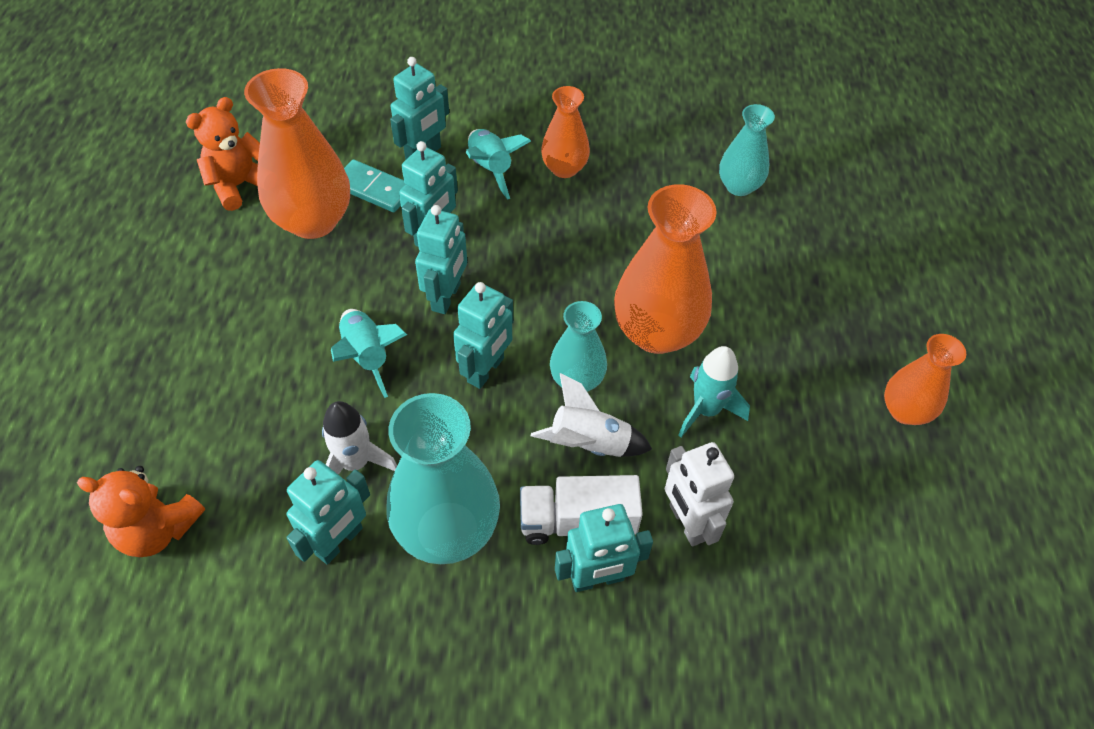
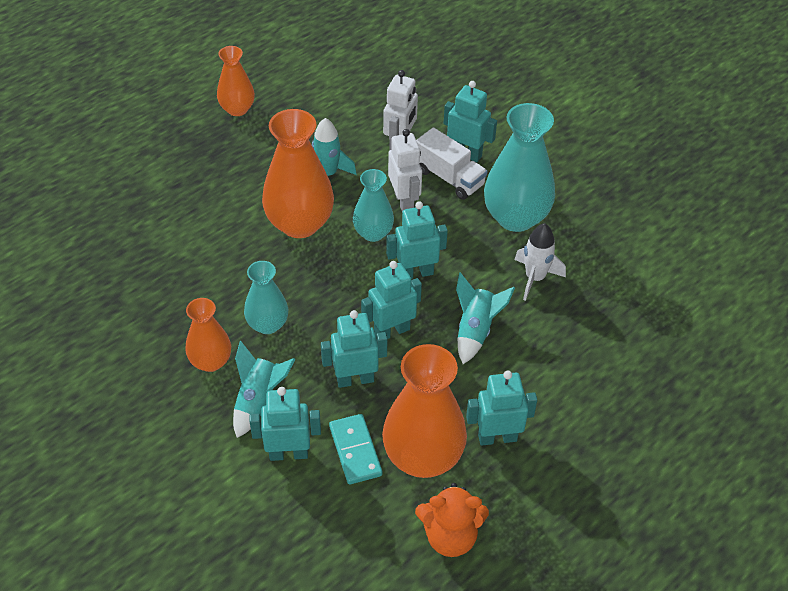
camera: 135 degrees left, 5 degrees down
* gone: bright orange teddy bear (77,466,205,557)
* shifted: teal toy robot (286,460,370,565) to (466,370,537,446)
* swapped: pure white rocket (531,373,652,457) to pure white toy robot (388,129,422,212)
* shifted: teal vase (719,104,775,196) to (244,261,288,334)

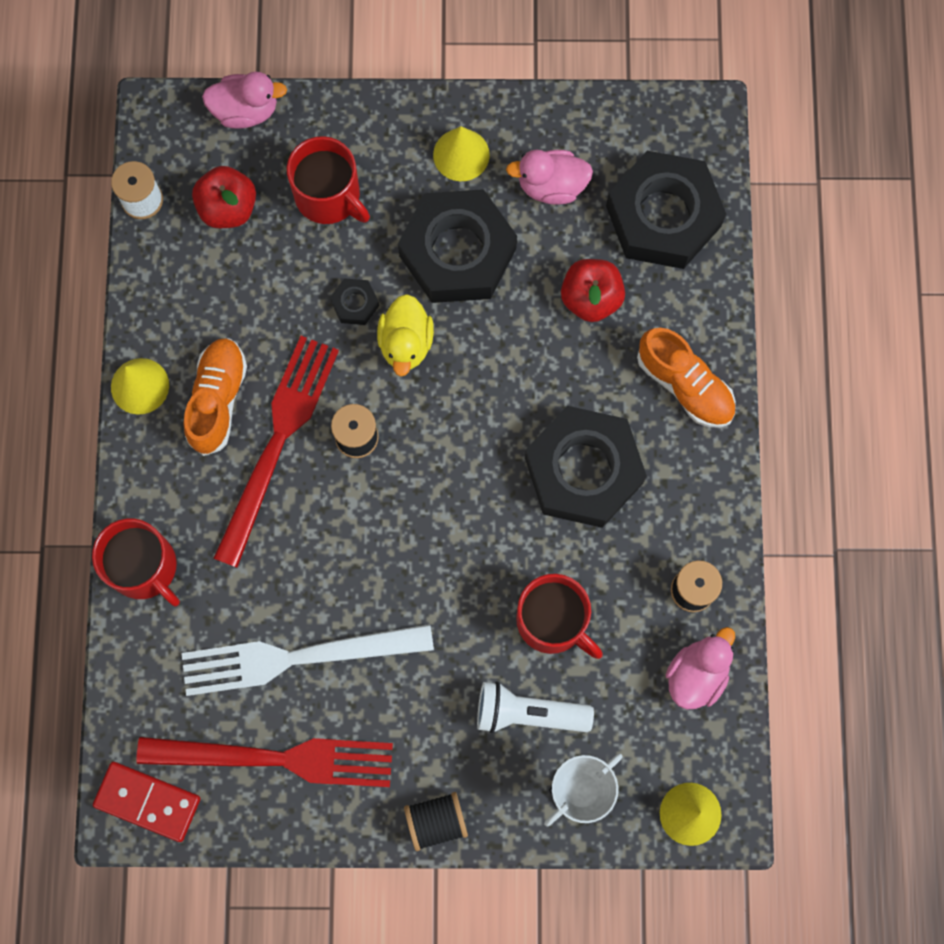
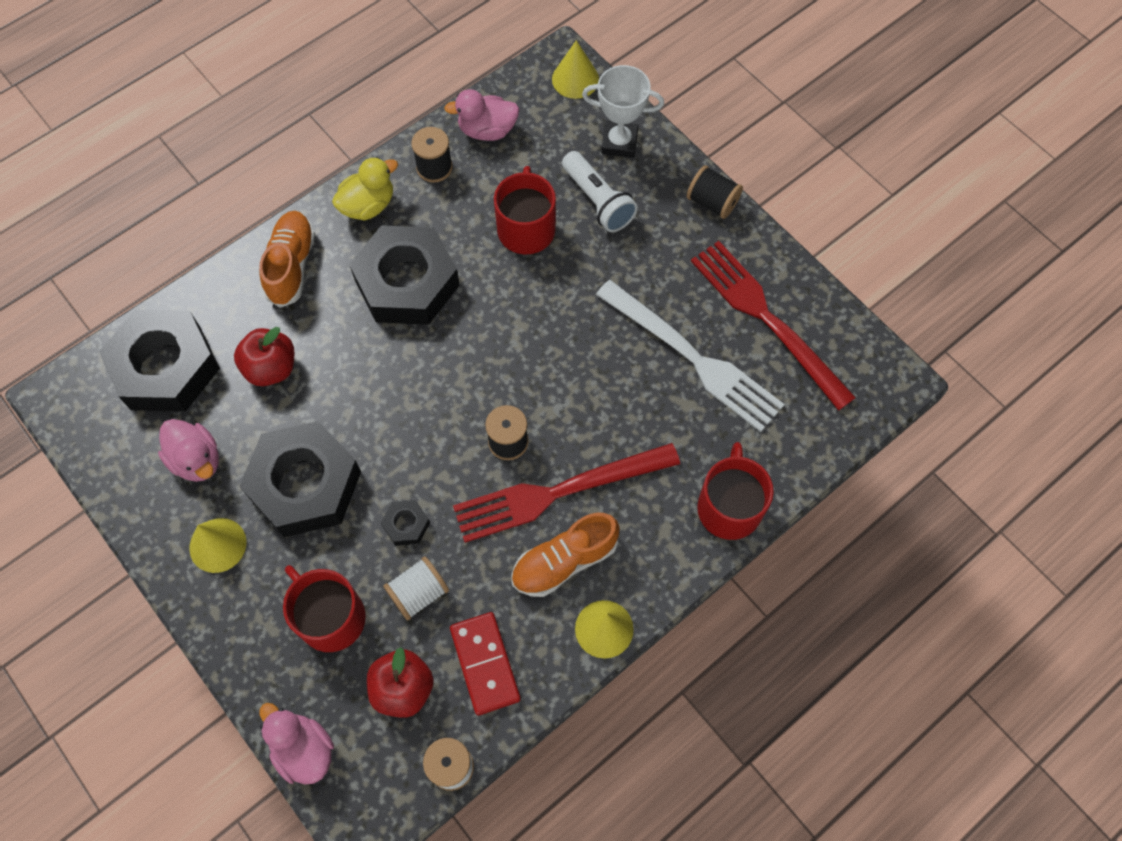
camera: 130 degrees left, 10 degrees down
* shifted: red domino tile (93,762,201,842) to (450,612,521,716)
* rotated: red coffee mug (287,136,370,224) = (283,565,366,652) 45 degrees counterclockwise
* shifted: yellow rubber duck (377,294,434,376) to (332,157,398,220)
* new: pure white reel of thread (383,556,449,621)

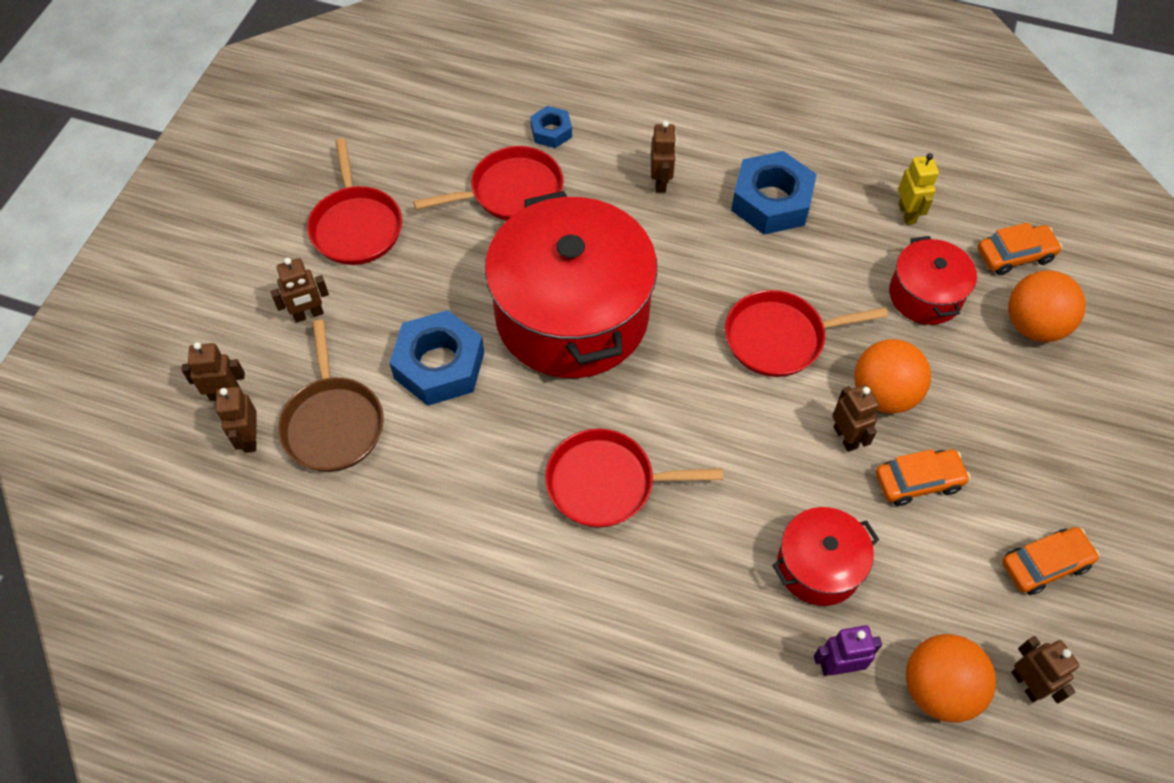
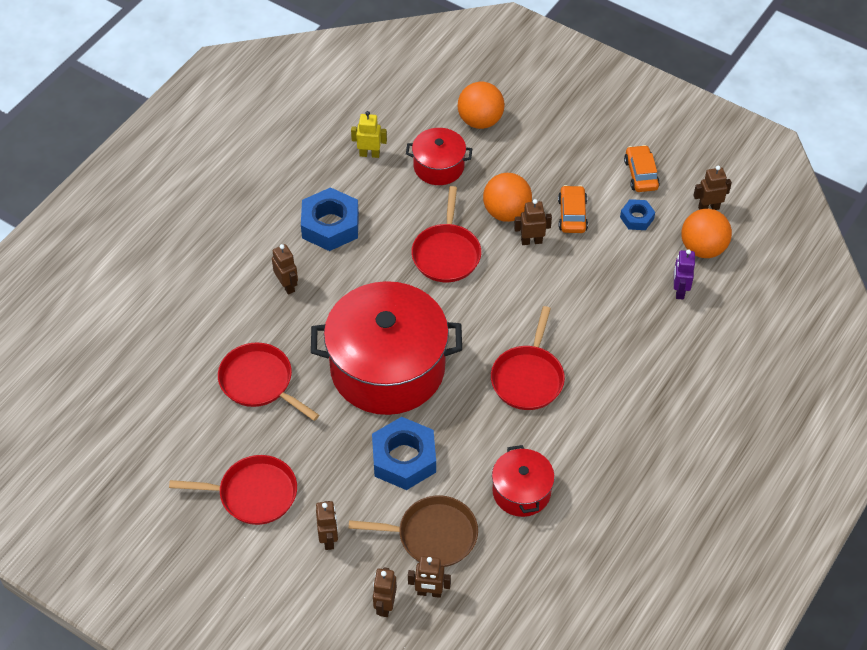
camera: 75 degrees left, 5 degrees down
* rotated: red pan (413,146,563,220) = (218,342,319,421) 45 degrees counterclockwise
* shifted: cobalt hex nut (530,106,572,148) to (620,199,655,230)
* rotated: brown toy robot (651,121,676,193) = (272,244,298,295) 45 degrees clockwise
* shifted: red cooking pot (772,507,879,606) to (492,445,555,517)
* gone: bright orange toy car (978,222,1062,275)

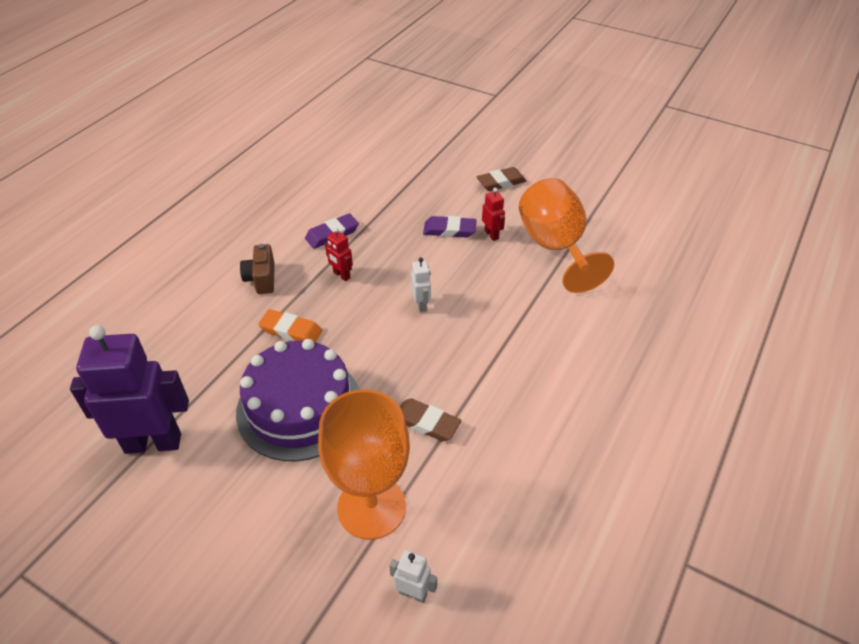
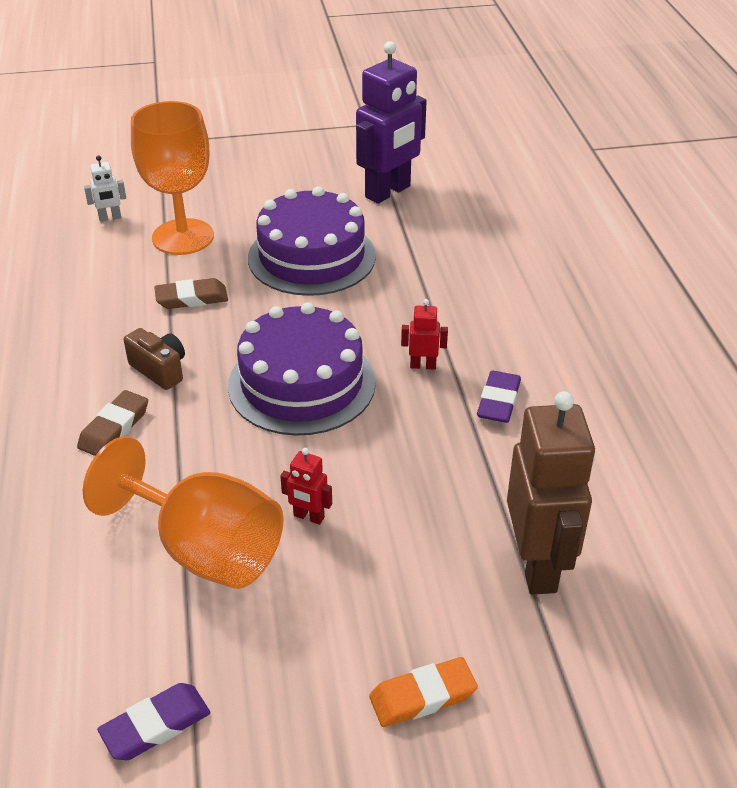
camera: 140 degrees right, 5 degrees down
* shifted: brown photo camera (240,244,275,294) to (124,328,185,390)
* shifted: bright orange gum eraser (258,309,322,342) to (369,657,478,727)
* swapped: pure white toy robot (411,258,431,312) to violet cake (228,302,376,436)
* shifted: violet gum eraser (423,216,477,238) to (97,683,210,760)
* shifted: brown gum eraser (476,167,526,191) to (77,390,148,456)
* new: brown toy robot (507,391,595,595)

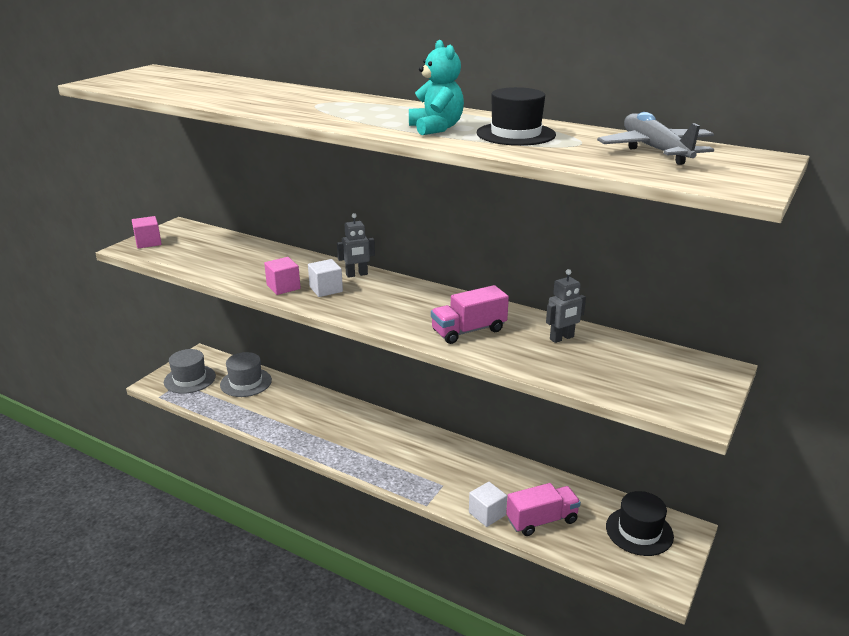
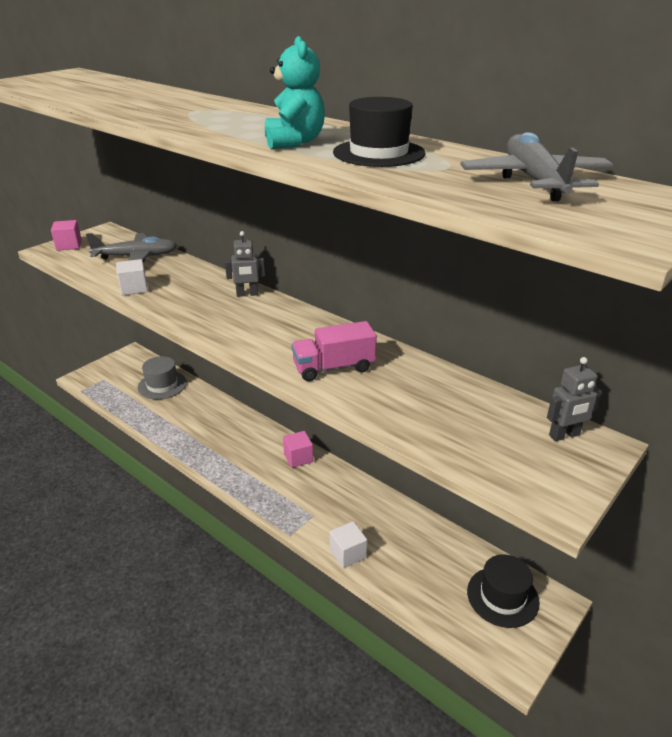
camera: 10 degrees right, 5 degrees up
* gone: ash-grey hat (164,349,216,394)
* shifted: pink cube (264,257,301,295) to (283,431,313,468)
* shifted: pure white cube (308,259,343,297) to (116,259,148,295)
* gone: pink toy truck (506,483,581,536)
* shifted: ash-grey toy robot (546,269,586,343) to (547,357,602,441)
* new: ash-grey plane (86,233,177,262)

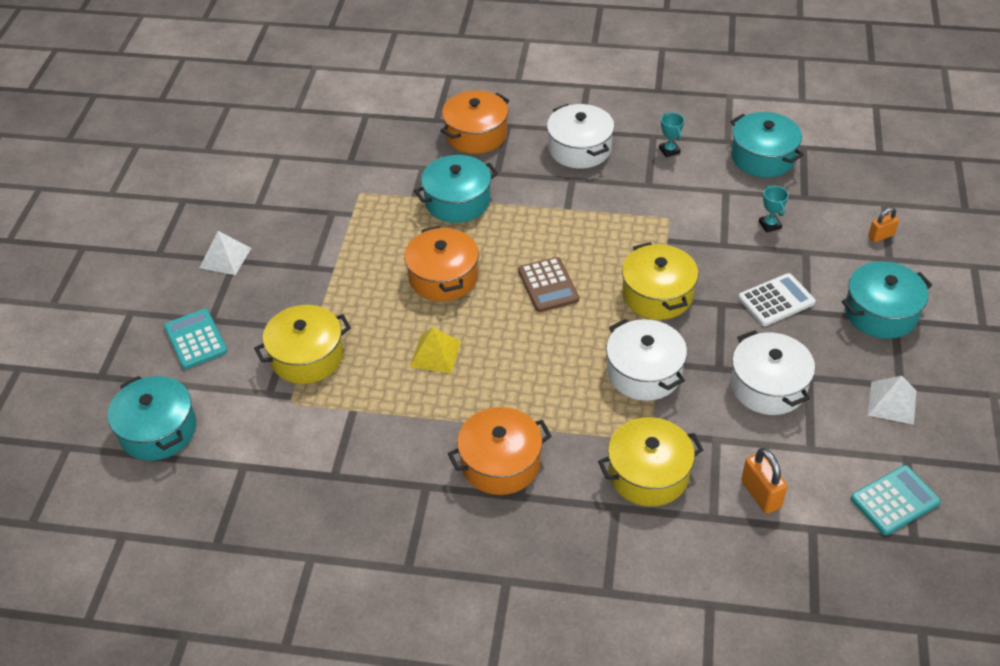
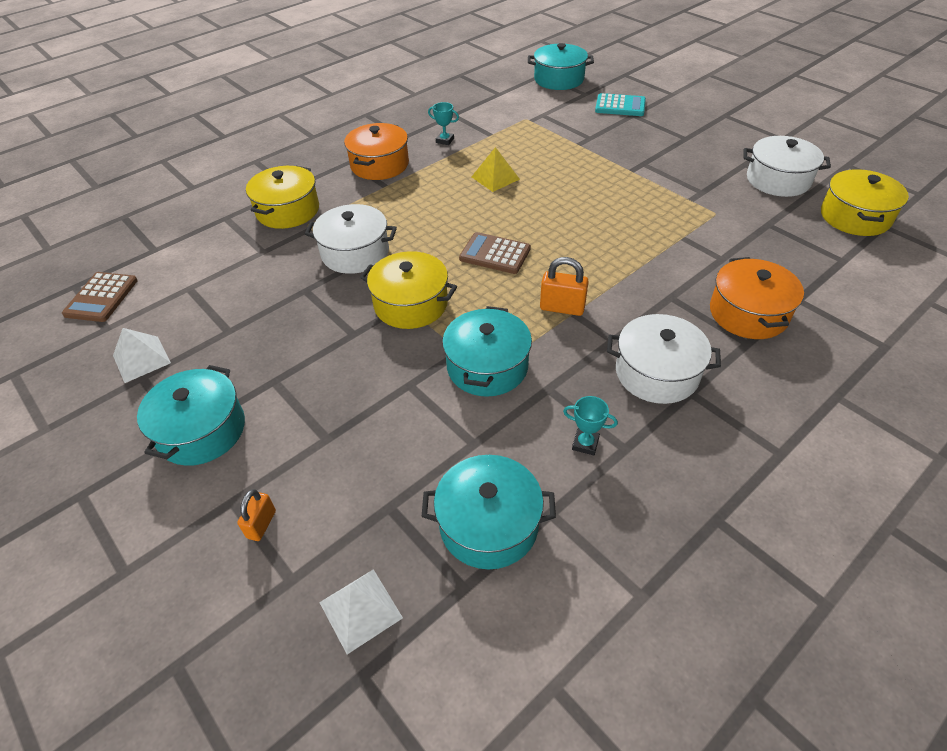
camera: 130 degrees right, 0 degrees up
* shifted: pure white pyramid shape (200,231,251,275) to (319,569,403,654)
* shifted: yellow cooking pot (254,305,351,384) to (821,169,909,236)
* gone: bright orange cooking pot (404,226,479,302)
* shifted: teal cooking pot (414,155,498,223) to (442,306,532,397)
* shifted: pure white cooking pot (731,330,815,415) to (744,136,831,197)
* gone: pure white adding machine (738,273,816,326)
* shifted: bright orange padlock (741,448,787,514) to (540,257,589,316)
* shifted: teal trophy (759,186,789,233) to (428,102,459,145)
* repainted: teal adding machine (851,465,941,535) to brown adding machine (62,272,138,322)

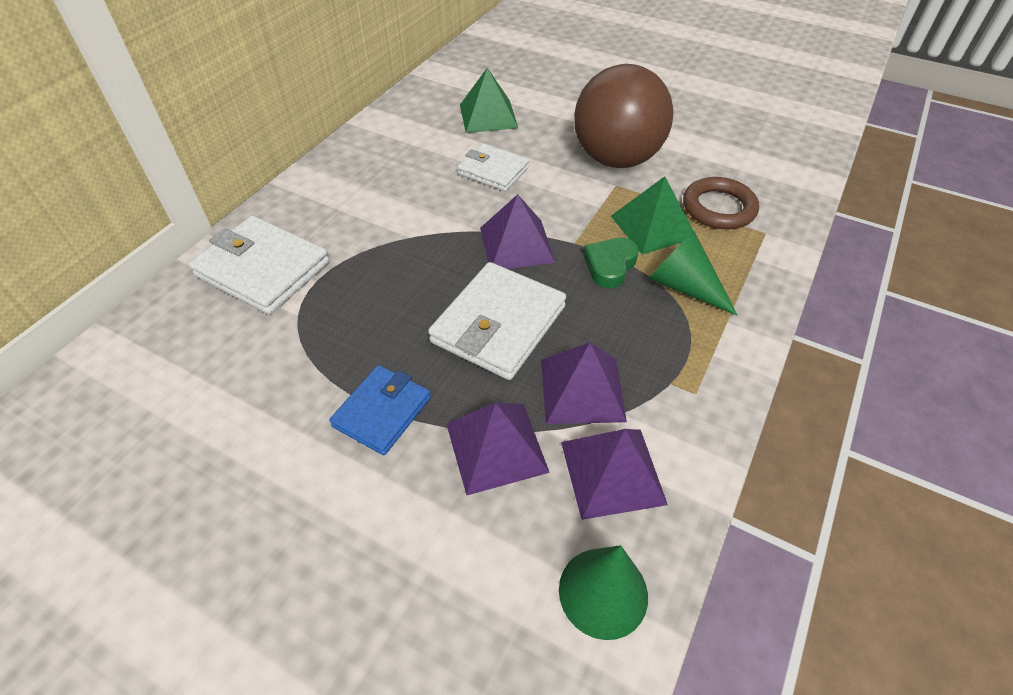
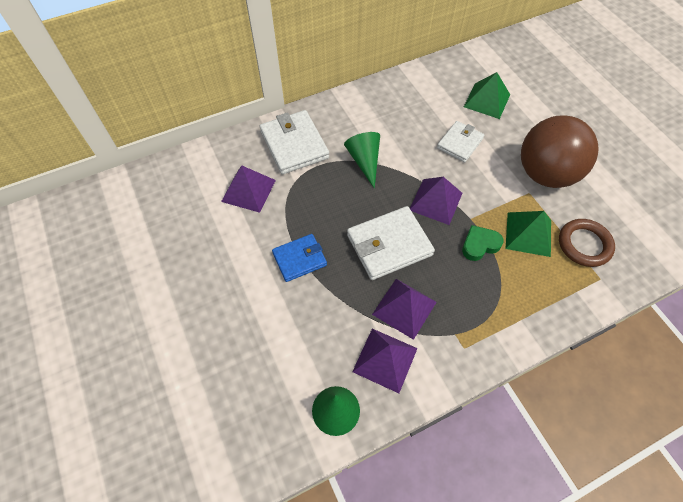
camera: 35 degrees right, 10 degrees up
* shifted: violet pyramid shape (446,402,550,495) to (221,166,276,213)
* rotated: pure white wallet (457,143,529,191) = (437,121,484,163) 60 degrees clockwise
* shifted: green cone shape (649,231,738,316) to (344,132,380,189)

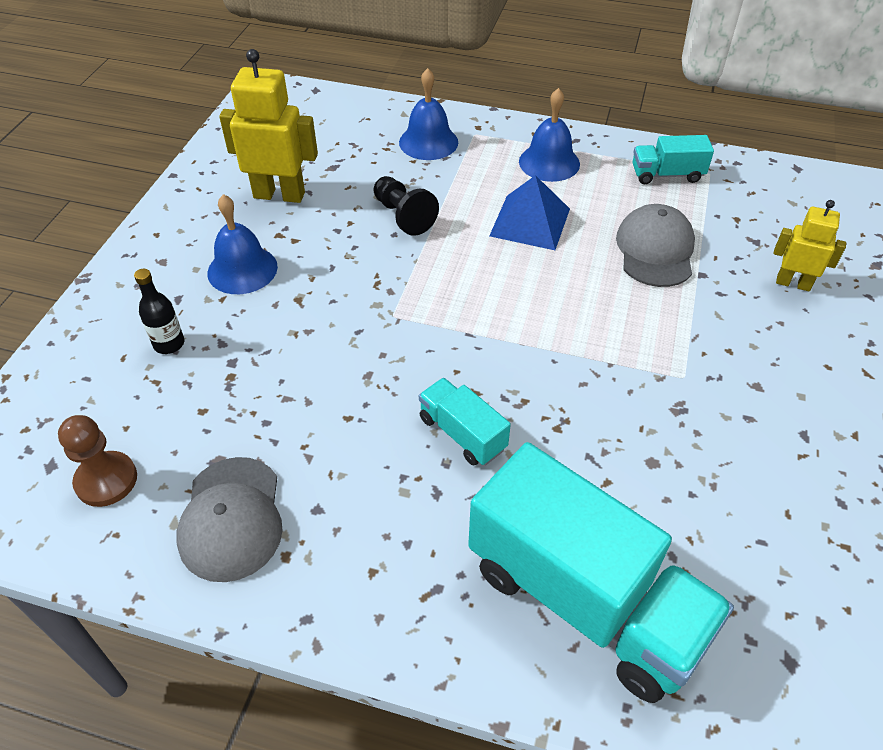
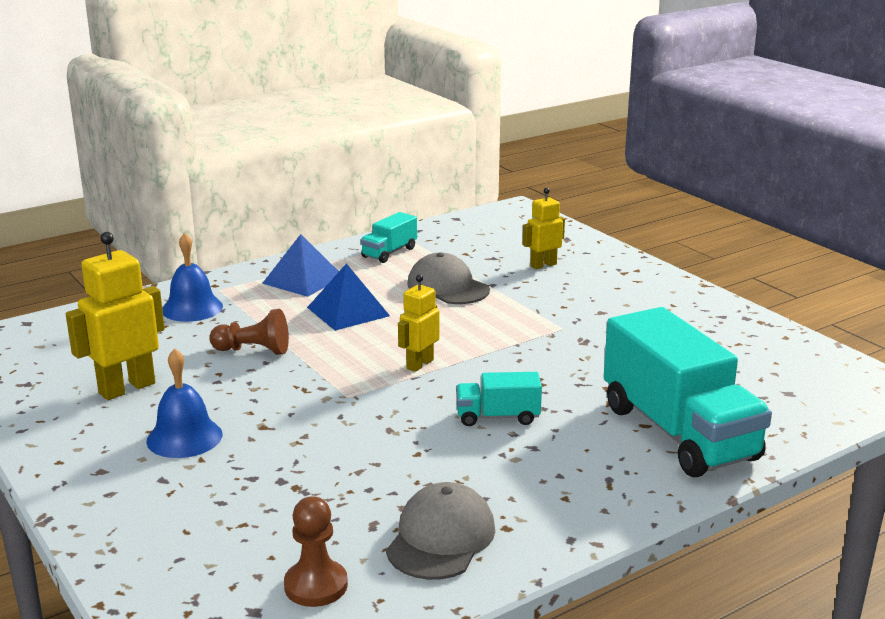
camera: 50 degrees left, 25 degrees down
* gone: ebony flask (134,269,185,354)
* rotated: ash-grey peaked cap (176,457,283,582) = (386,482,495,580) 105 degrees counterclockwise
* repainted: ebony pawn (374,176,439,236) to brown pawn (209,309,289,355)
* rotated: teal toy truck (468,442,734,703) = (604,307,772,477) 75 degrees clockwise
* swapped: cobalt bell (519,88,580,182) to cobalt pyramid shape (262,234,339,297)
* new: yellow toy robot (398,275,440,372)

